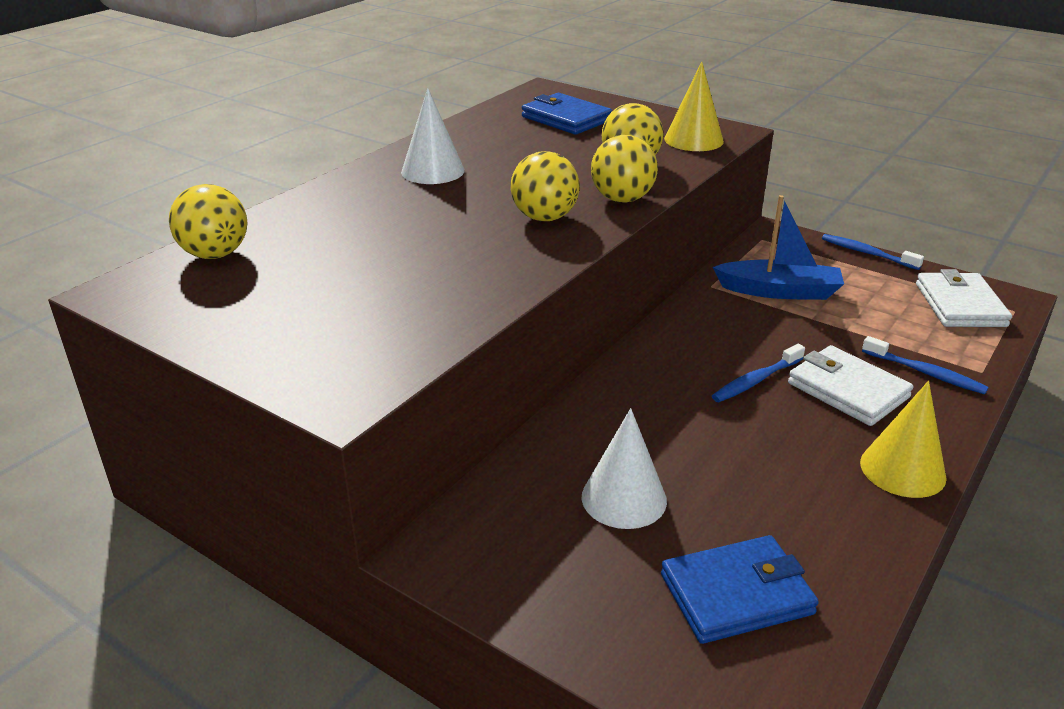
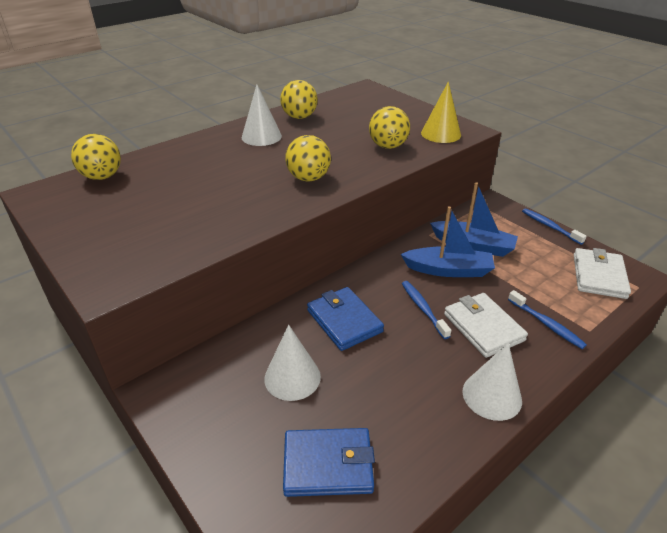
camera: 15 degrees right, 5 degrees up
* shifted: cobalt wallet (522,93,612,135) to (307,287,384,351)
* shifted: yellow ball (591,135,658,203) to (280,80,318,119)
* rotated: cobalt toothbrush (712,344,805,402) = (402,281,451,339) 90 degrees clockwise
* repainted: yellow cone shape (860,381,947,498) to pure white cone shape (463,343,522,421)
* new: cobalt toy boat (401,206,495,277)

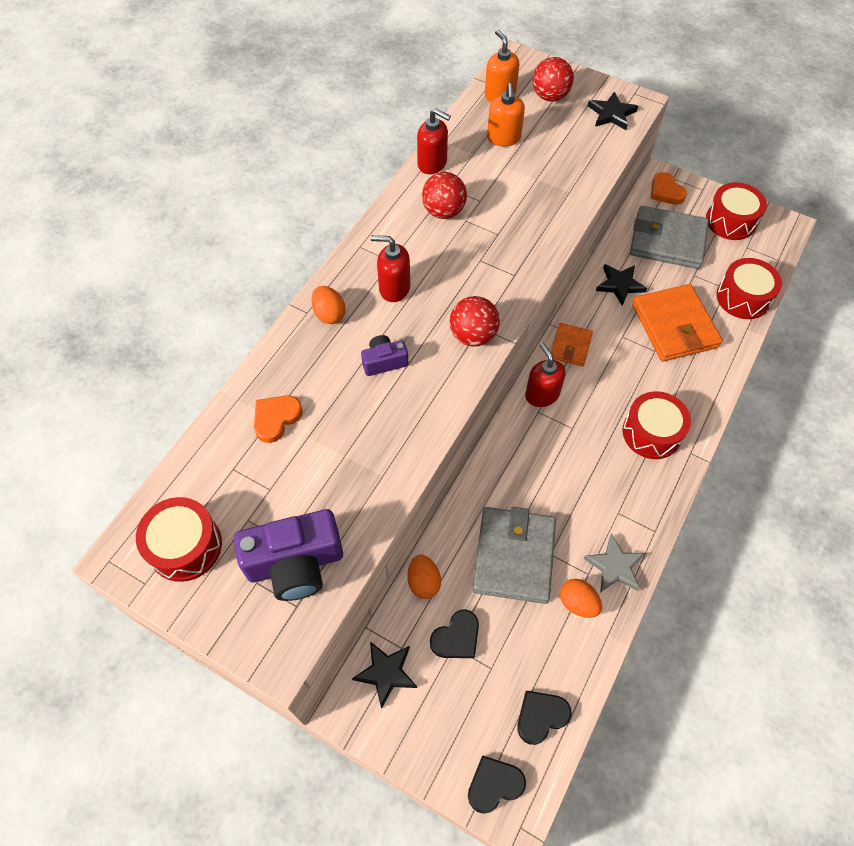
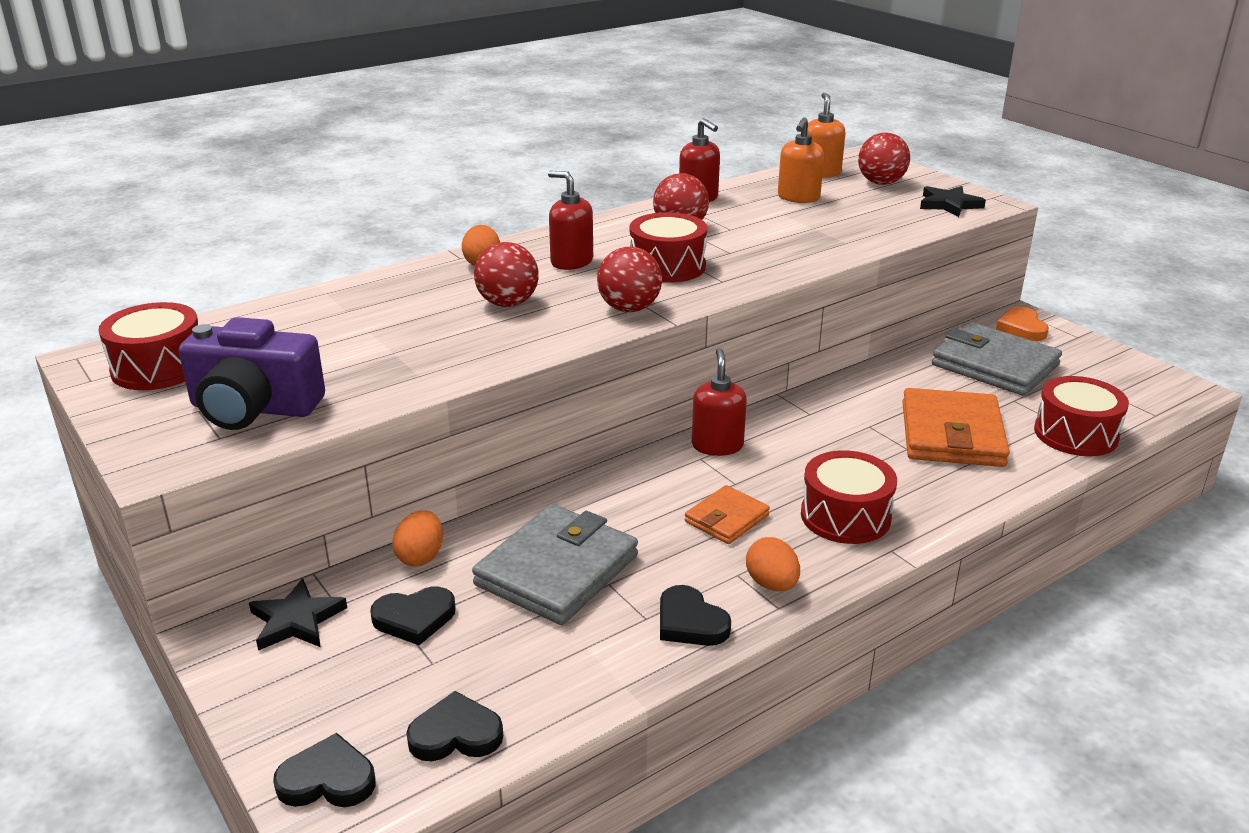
camera: 25 degrees right, 30 degrees down
* gone: bright orange heart (254,395,303,443)
* swapped: violet photo camera (361,335,408,376) to red ball (474,242,539,307)
* shifted: bright orange wallet (551,323,593,367) to (685,485,770,544)
* shifted: bright orange egg (560,579,602,618) to (746,537,800,591)
* swapped: ash-grey star (583,534,645,593) to ebony heart (660,585,731,646)
* gone: ebony star (596,264,647,306)
* shifted: red snare drum (706,182,767,240) to (630,212,707,283)

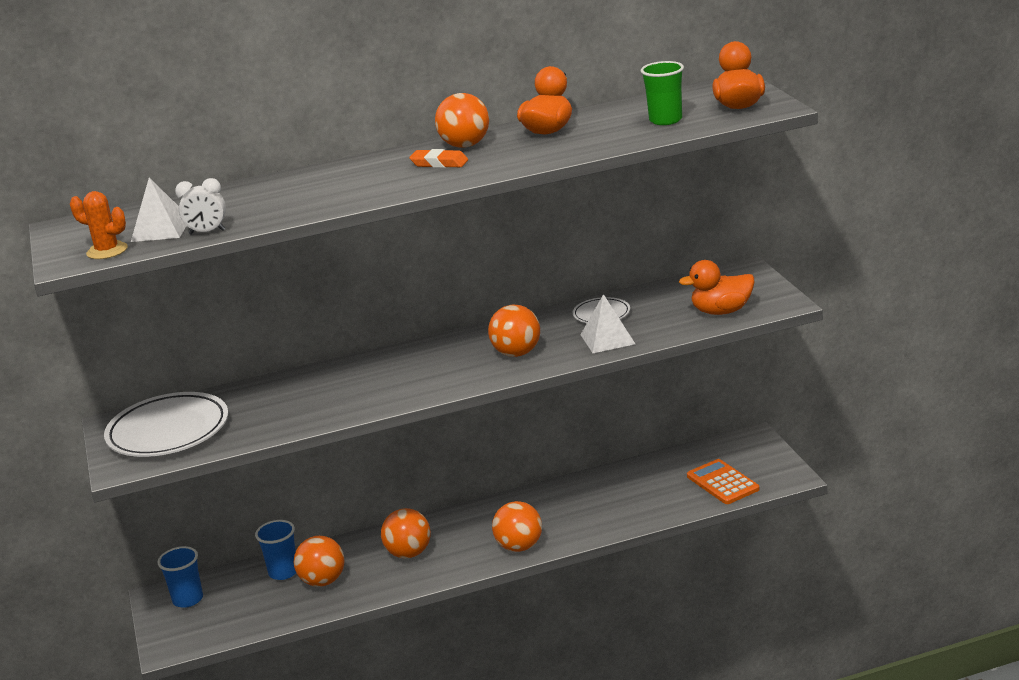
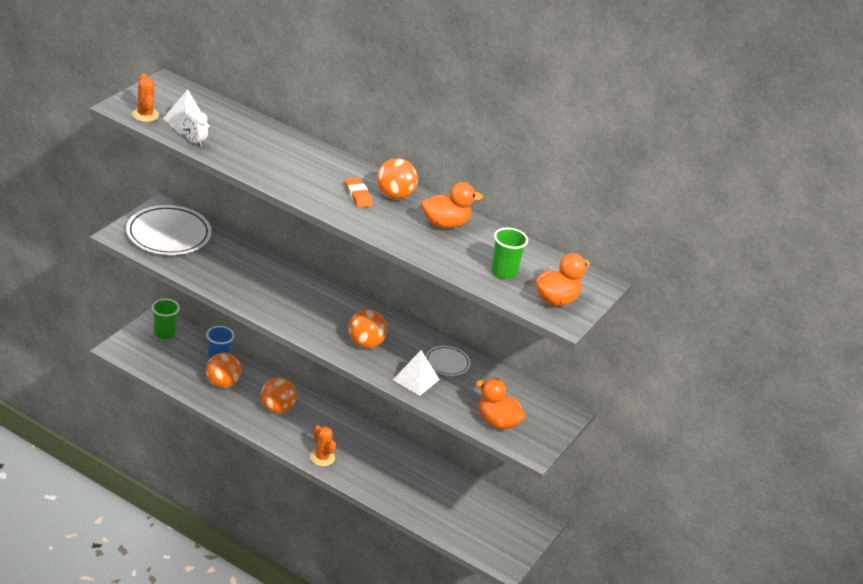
camera: 40 degrees right, 10 degrees up
* repainted: cobalt beaker (157,546,203,608) to green beaker (152,299,180,340)
* swapped: bright orange ball (492,501,542,552) to bright orange prickly plant (310,425,336,466)
* gone: bright orange adding machine (687,459,760,504)

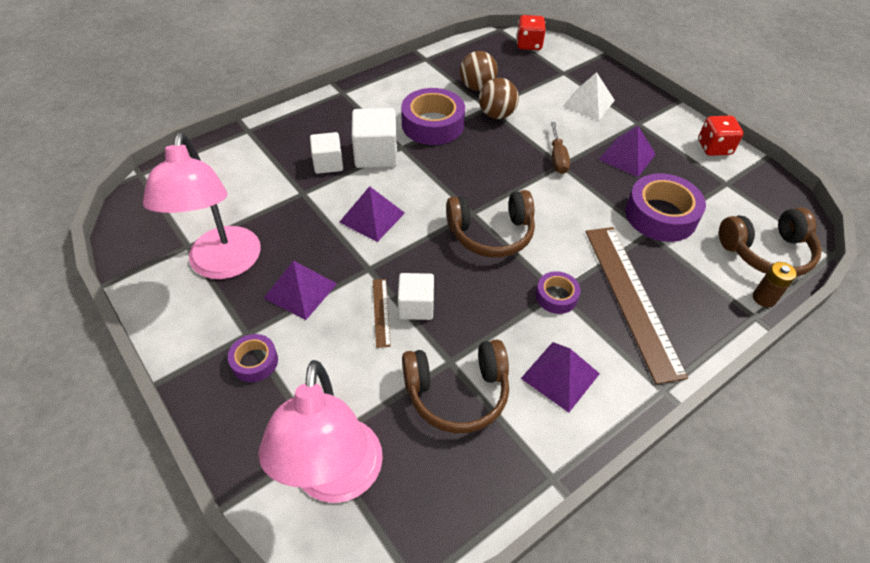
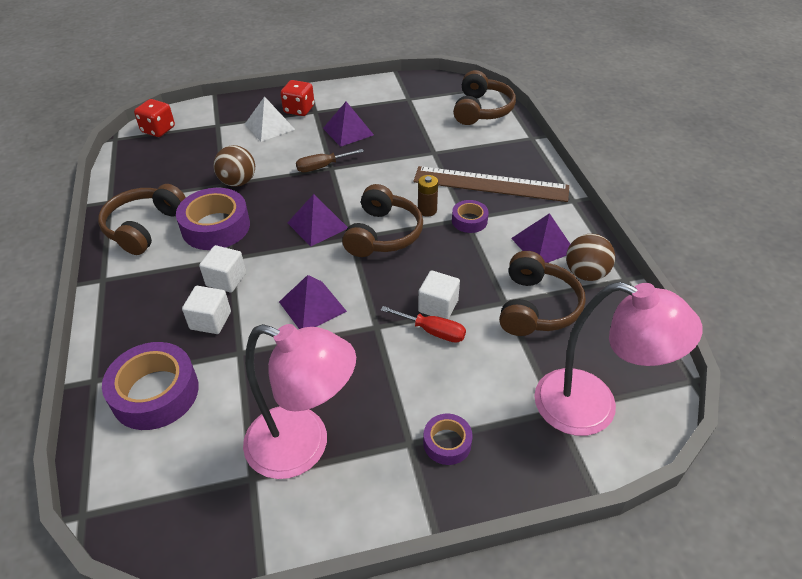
camera: 65 degrees left, 5 degrees down
* shifted: violet pyramid shape (264,261,337,320) to (288,194,348,247)
* scaled: pure white cube (352,108,398,168) = (199,245,246,292) x0.66
* swapped: brown ruler (373,279,391,348) to red screwdriver (381,306,466,343)
* shifted: brown ball (460,51,498,91) to (566,234,615,281)
* rotated: brown screwdriver (551,122,570,174) = (296,149,364,172) 135 degrees clockwise
* shifted: violet roll of tape (626,173,706,242) to (102,342,199,430)
* shifted: red die (698,115,743,156) to (280,80,314,116)
* shifted: brown AA battery (753,262,797,307) to (418,175,438,217)
* new: brown headphones (98,184,186,255)

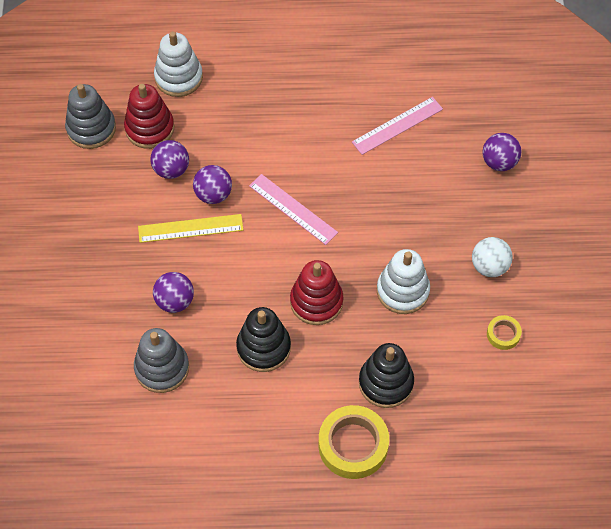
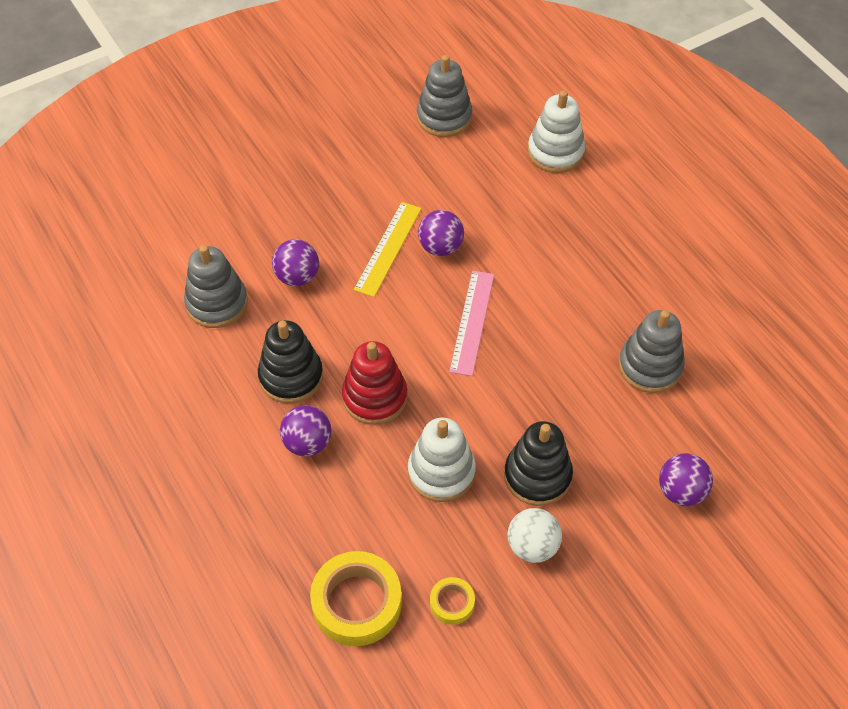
camera: 60 degrees right, 5 degrees down
* gone: red ring stacker (124,84,174,149)
* rotated: yellow ruler (138,214,243,243) = (354,202,422,297) 60 degrees clockwise
* shifted: violet ball (150,140,189,179) to (280,405,332,457)
* shifted: yellow roll of tape (319,405,389,479) to (310,551,402,646)
* swapped: pink ruler (352,97,443,155) to ash-grey ring stacker (619,310,685,393)
* shifted: ebony ring stacker (359,343,414,408) to (504,421,573,506)

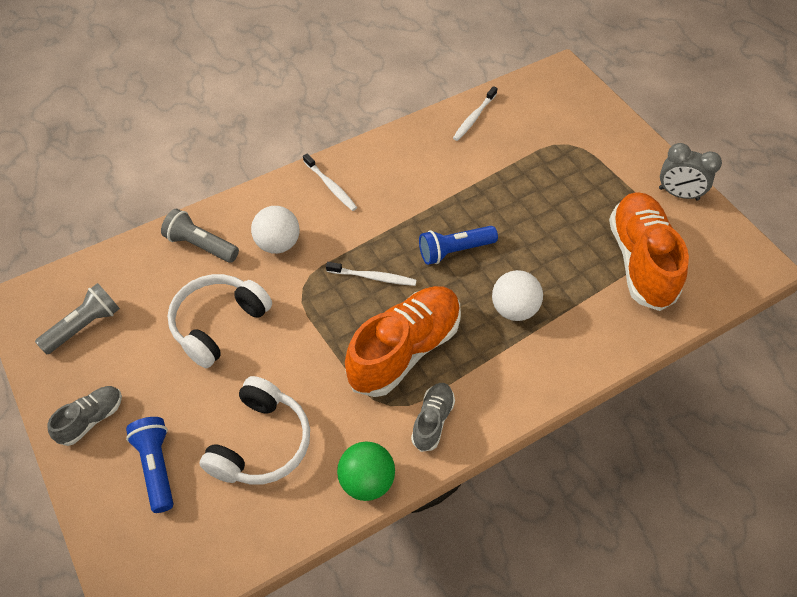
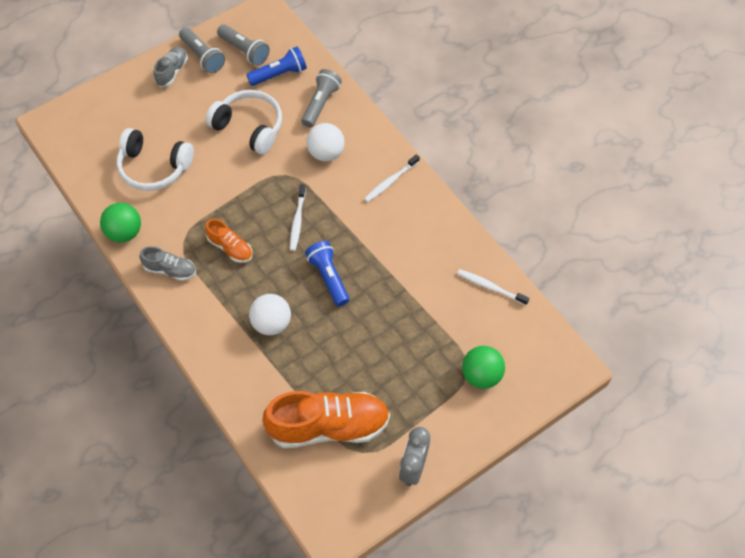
camera: 85 degrees right, 5 degrees up
* rotated: ash-grey sneaker (48,386,122,446) = (154,47,188,87) 105 degrees counterclockwise
* shifted: cobalt pocket torch (126,417,174,513) to (246,47,307,86)
* scaled: bright orange sneaker (345,286,461,397) = (205,219,252,263) x0.49
* new: ash-grey pocket torch (179,28,225,73)
* new: green ball (462,346,505,389)

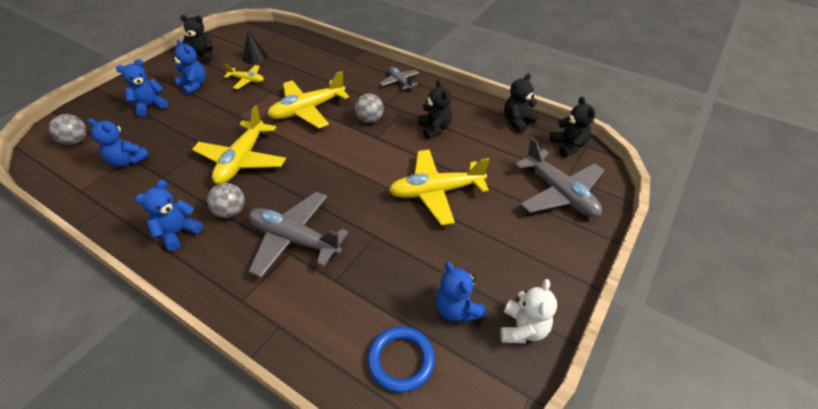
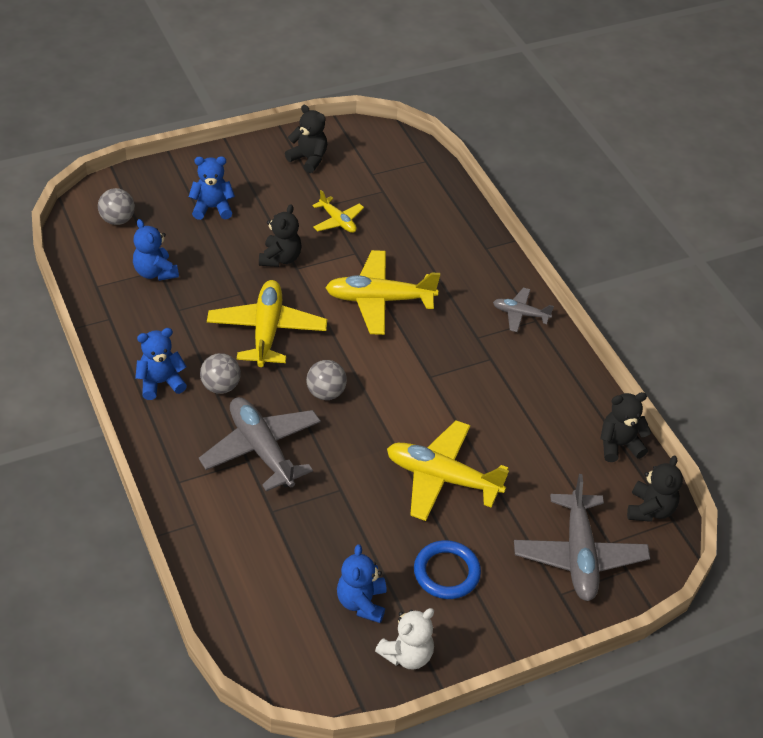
camera: 30 degrees right, 0 degrees up
* gone: cobalt teddy bear (172,39,206,95)
* rotated: yellow plane (192,105,286,184) = (207,280,327,367) 135 degrees clockwise
* gone: ebony cone shape (243,30,268,64)
* shifted: ash-grey ball (355,93,384,123) to (306,360,347,400)
* shifted: cobalt hoop (367,326,435,393) to (414,540,481,599)
* rotated: ash-grey plane (380,67,419,91) = (493,288,554,332) 75 degrees counterclockwise
* shifted: ebony teddy bear (418,80,452,139) to (259,204,302,267)

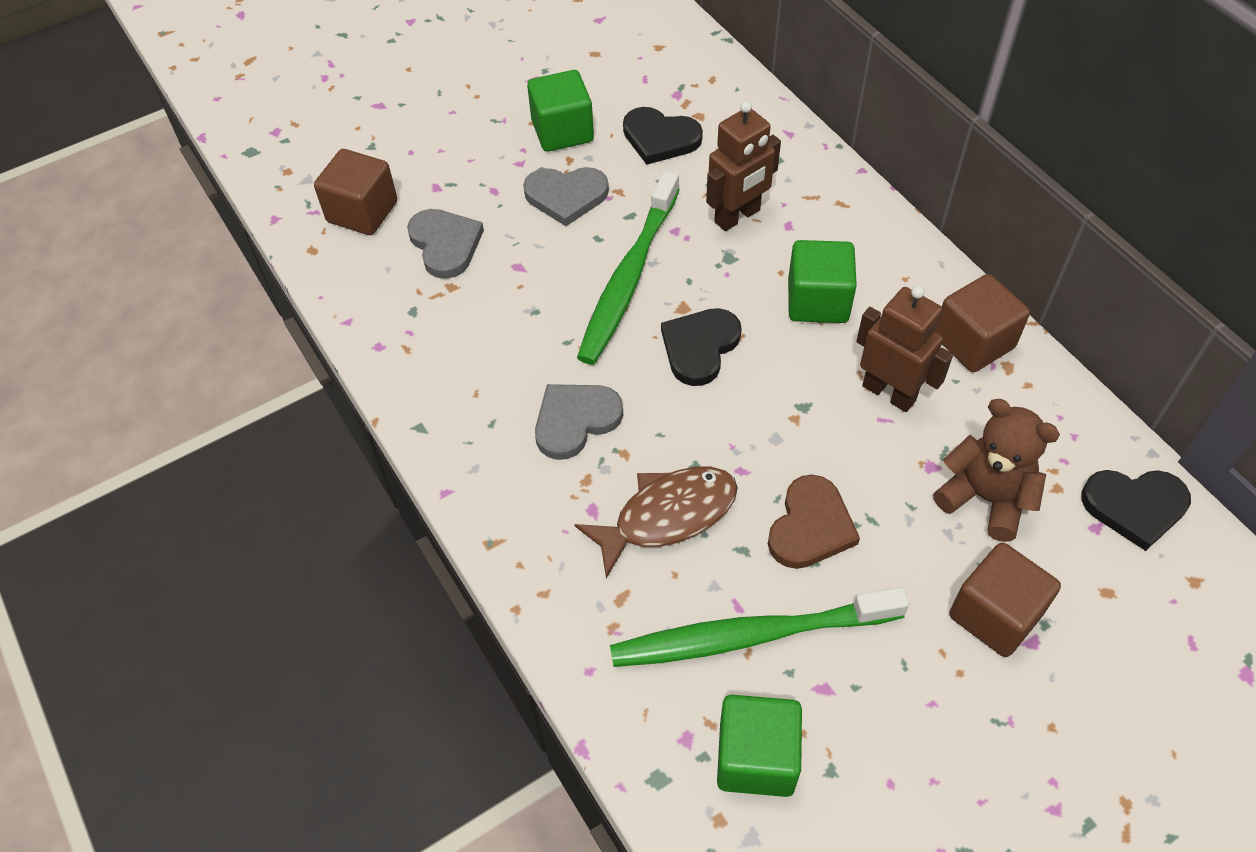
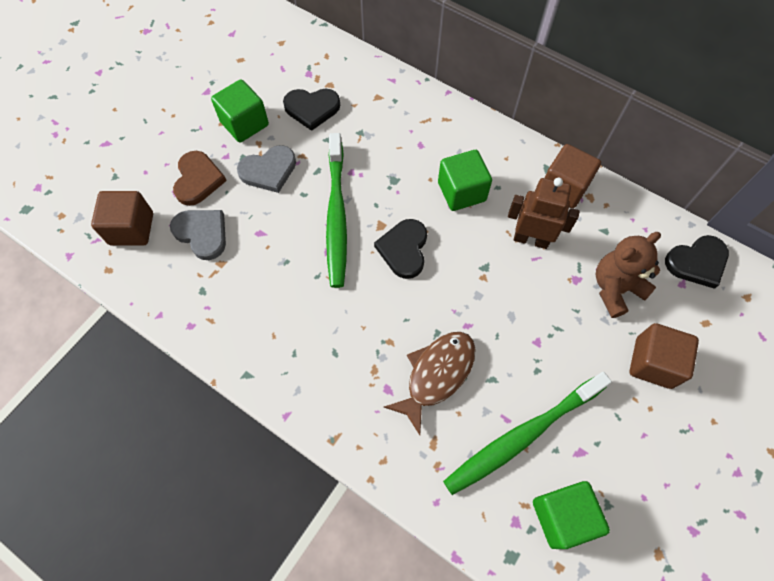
camera: 25 degrees left, 10 degrees up
* gone: ash-grey heart (535,384,623,460)
* gone: brown toy robot (706,101,781,231)
* shifted: brown heart (768,475,860,569) to (173,151,227,206)
* rotated: brown teddy bear (933,399,1060,542) = (595,232,661,318) 45 degrees counterclockwise

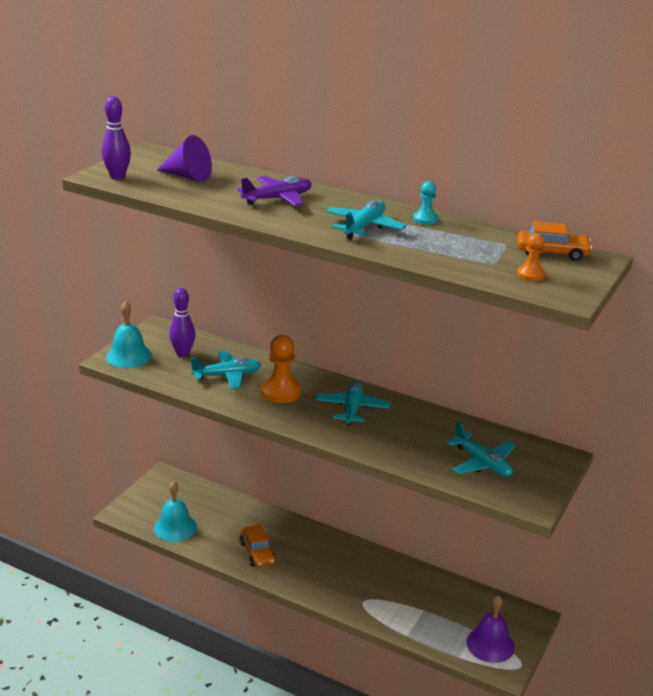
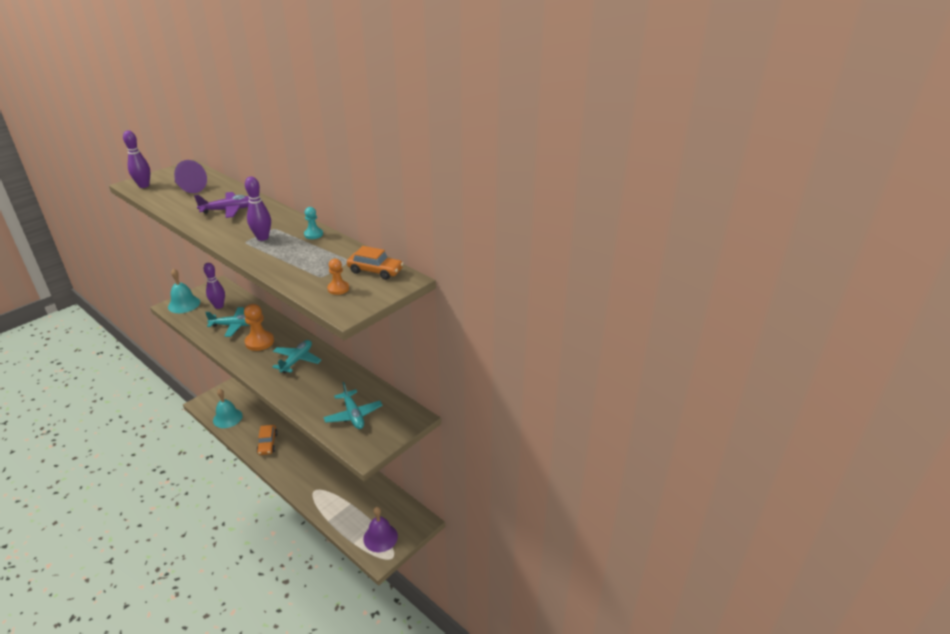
camera: 15 degrees right, 5 degrees up
* swapped: teal plane (326,200,406,239) to violet bowling pin (245,177,271,241)

